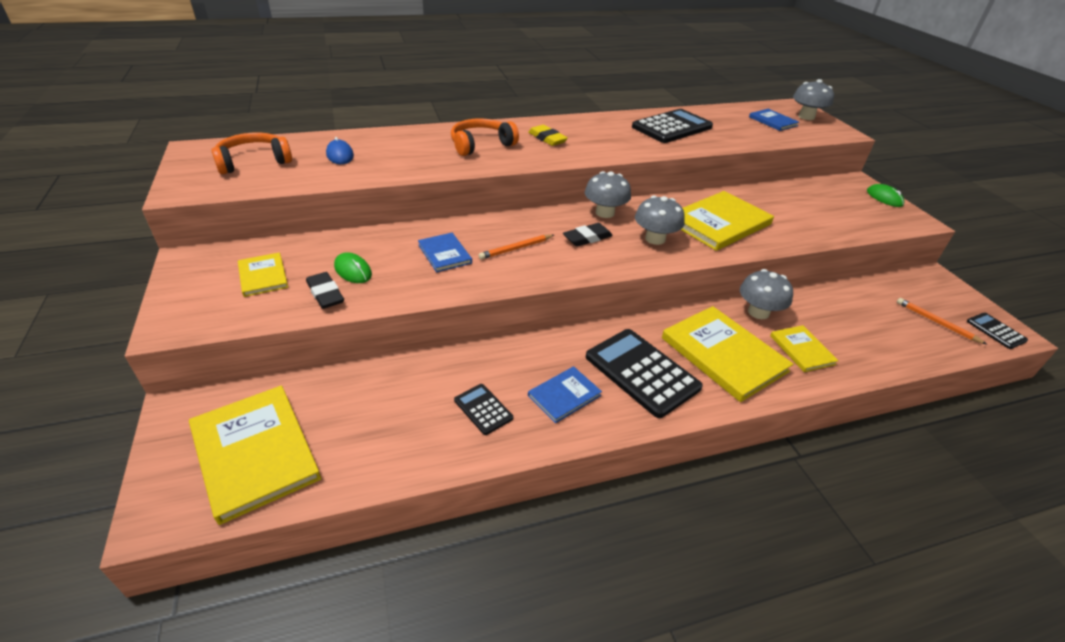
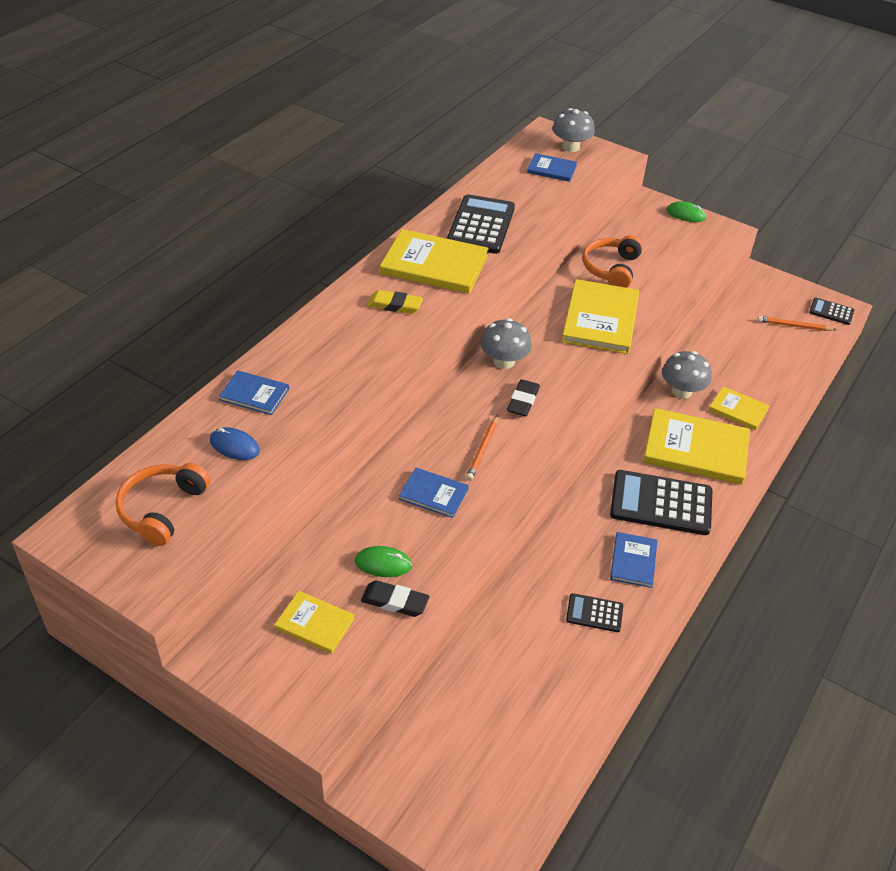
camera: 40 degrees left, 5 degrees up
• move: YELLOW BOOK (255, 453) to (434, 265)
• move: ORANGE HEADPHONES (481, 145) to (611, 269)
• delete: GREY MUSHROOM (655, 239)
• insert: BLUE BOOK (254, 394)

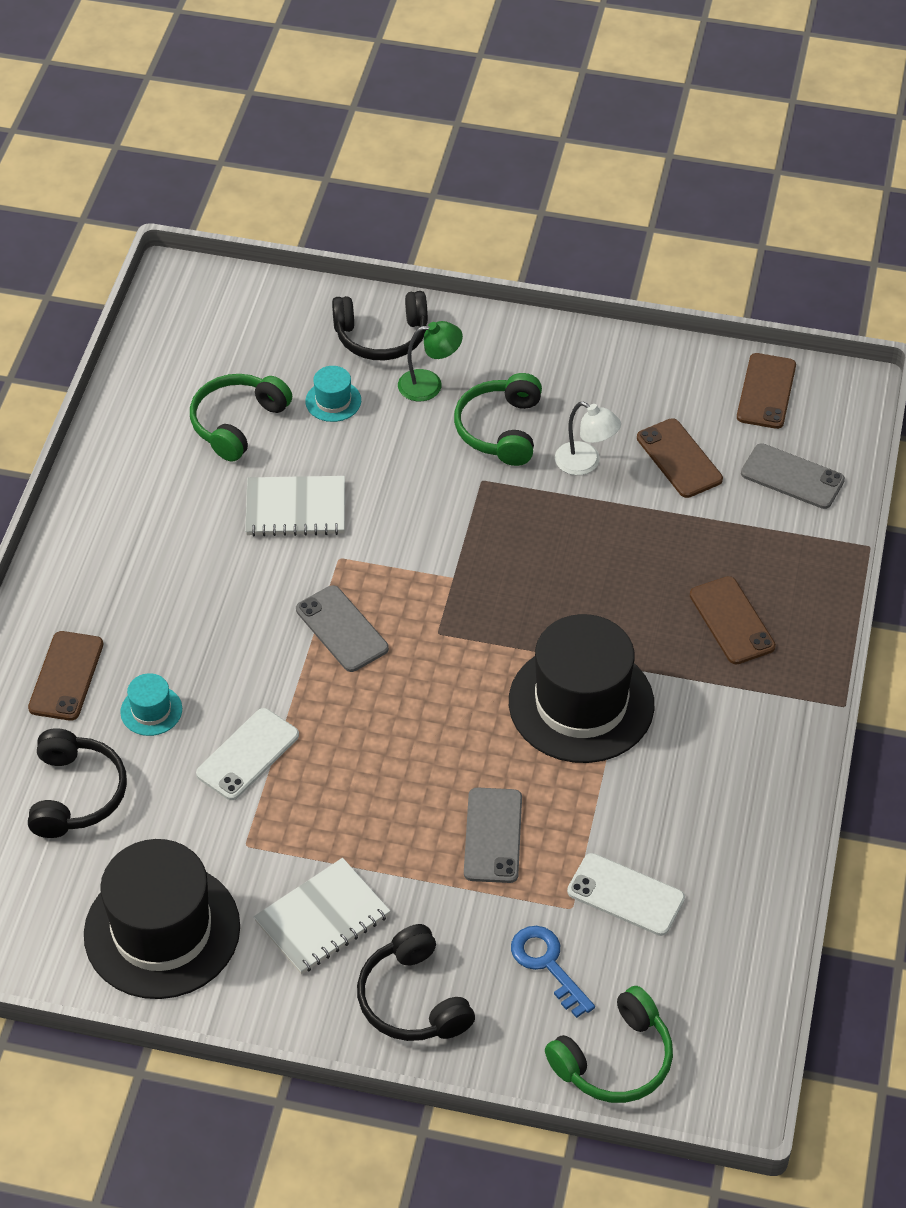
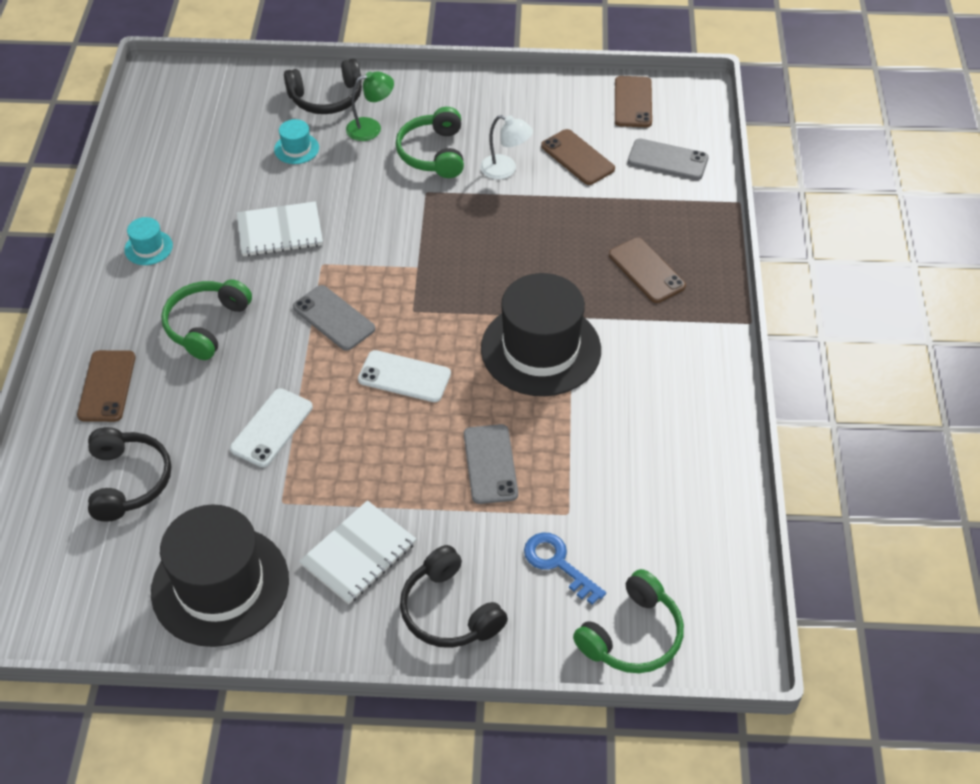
camera: 10 degrees left, 0 degrees up
• move: TURQUOISE HAT (151, 710) to (148, 248)
• move: GREEN HEADPHONES (237, 423) to (206, 325)
• move: WHITE PHONE (626, 895) to (404, 376)

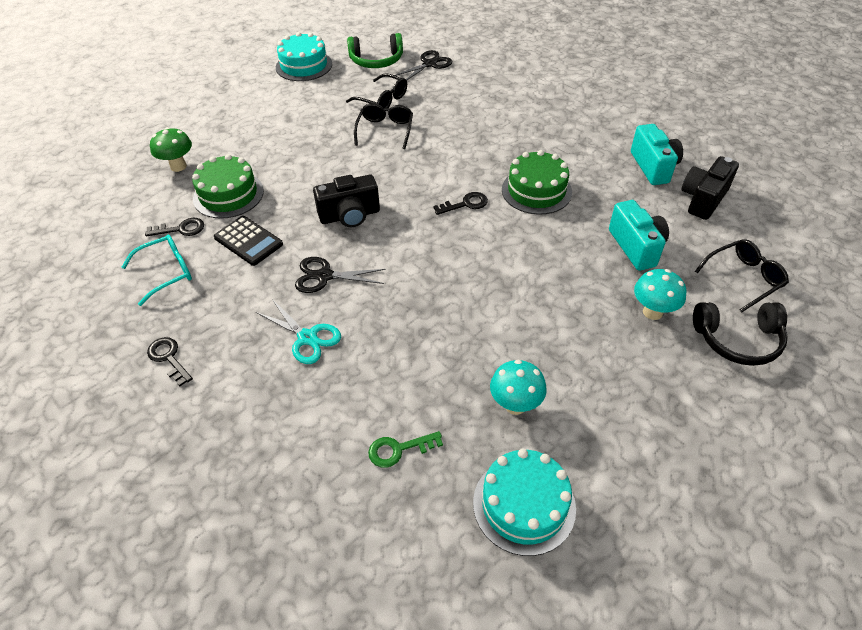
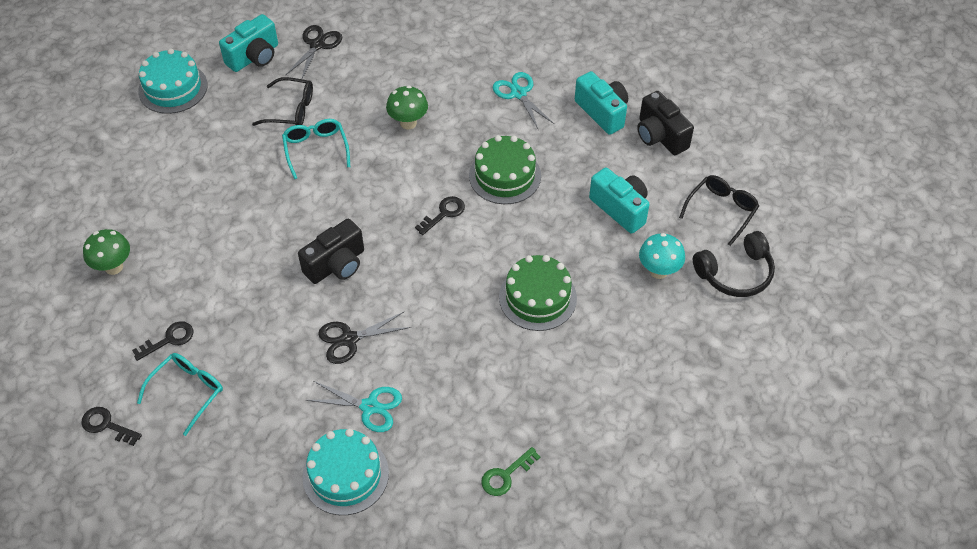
camera: 25 degrees left, 5 degrees up
• move: BLACK KEY (168, 358) to (106, 425)
• move: GREEN CAKE (228, 194) to (537, 297)
• delete: BLACK CALCULATOR (248, 241)
• replace: GREEN HEADPHONES (376, 61) to TURQUOISE CAMERA (254, 57)
• recolor: BLACK GLASSES (385, 130) to TURQUOISE GLASSES (316, 149)
• move: TURQUOISE CAKE (524, 505) to (345, 475)
• delete: TURQUOISE MUSHROOM (515, 405)
• rotate: BLACK CAMERA (703, 199) = (660, 136) 45 degrees counterclockwise
• insert: GREEN MUSHROOM (408, 123)
• insert: TURQUOISE SCISSORS (518, 93)

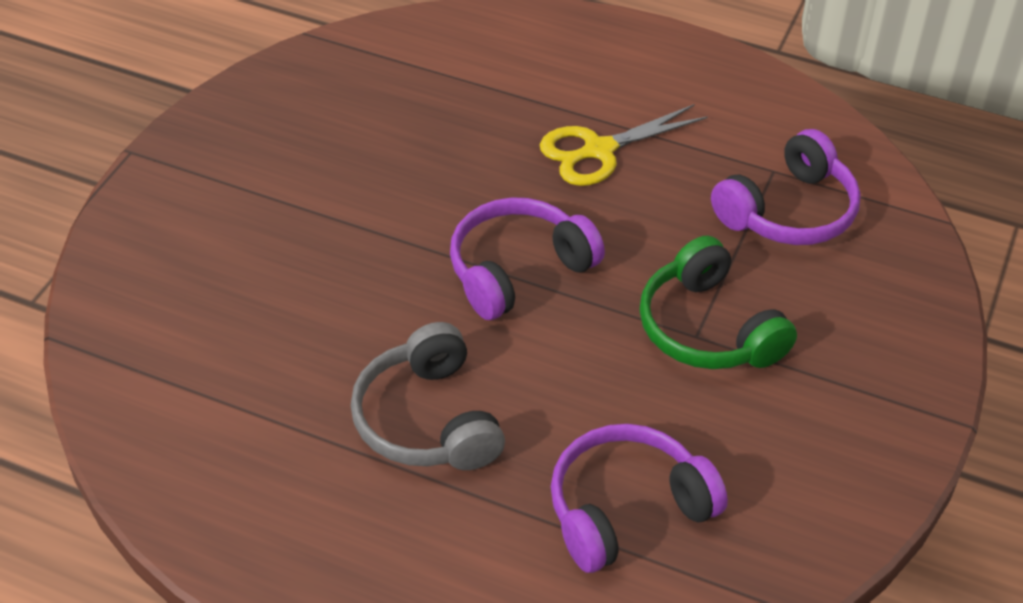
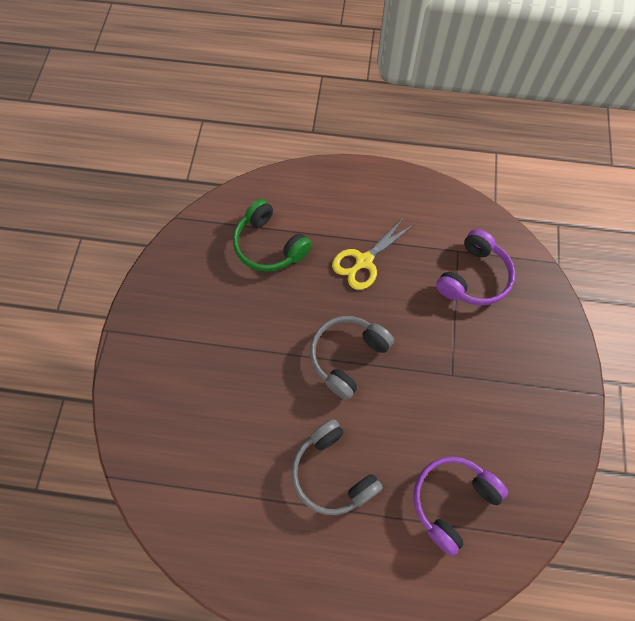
camera: 15 degrees left, 20 degrees up
• recolor: PURPLE HEADPHONES (518, 270) to GREY HEADPHONES (347, 356)
• move: GREEN HEADPHONES (708, 329) to (269, 245)

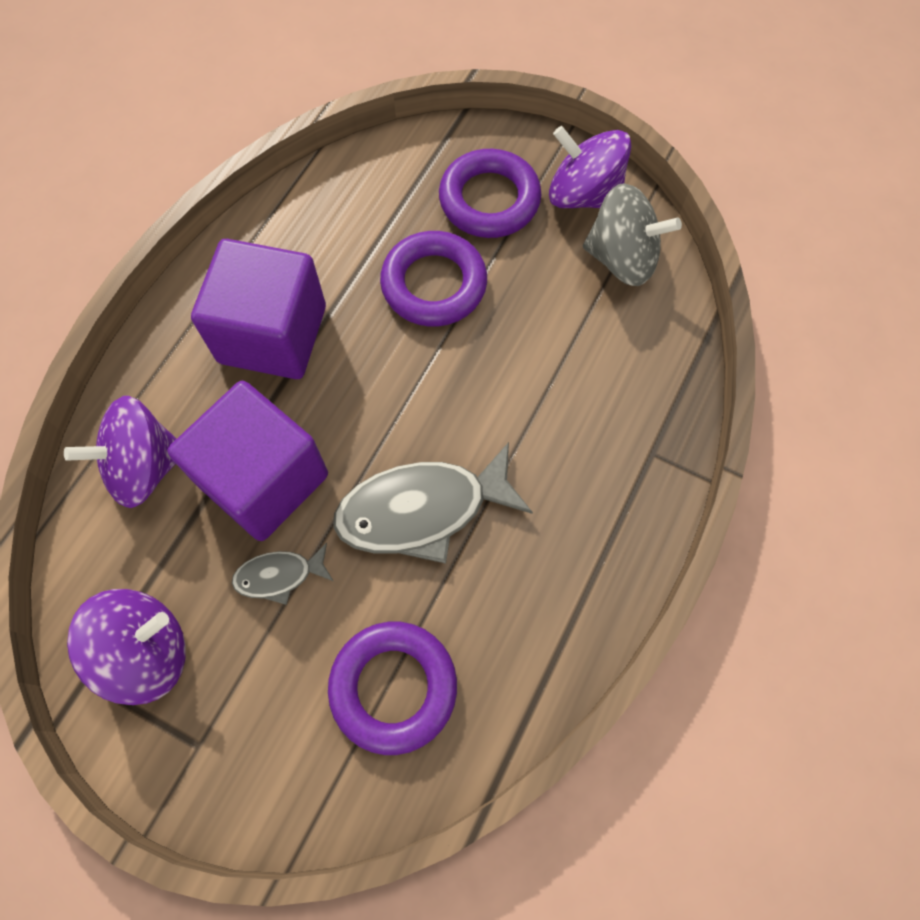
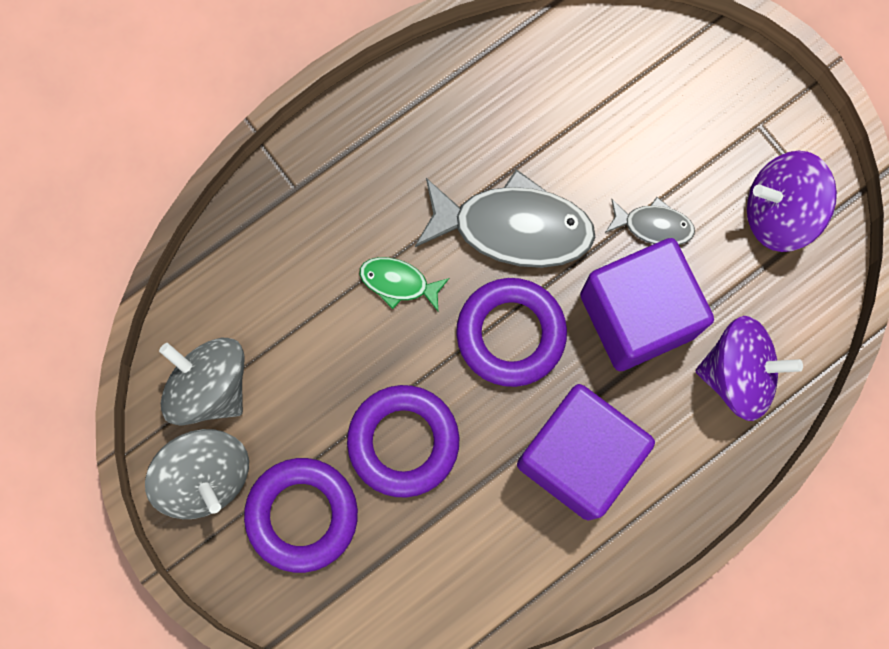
camera: 155 degrees left, 10 degrees up
• move: PURPLE RING (393, 687) to (511, 334)
• recolor: PURPLE SPINNING TOP (583, 195) to GREY SPINNING TOP (205, 477)
• insert: GREEN FISH (398, 282)

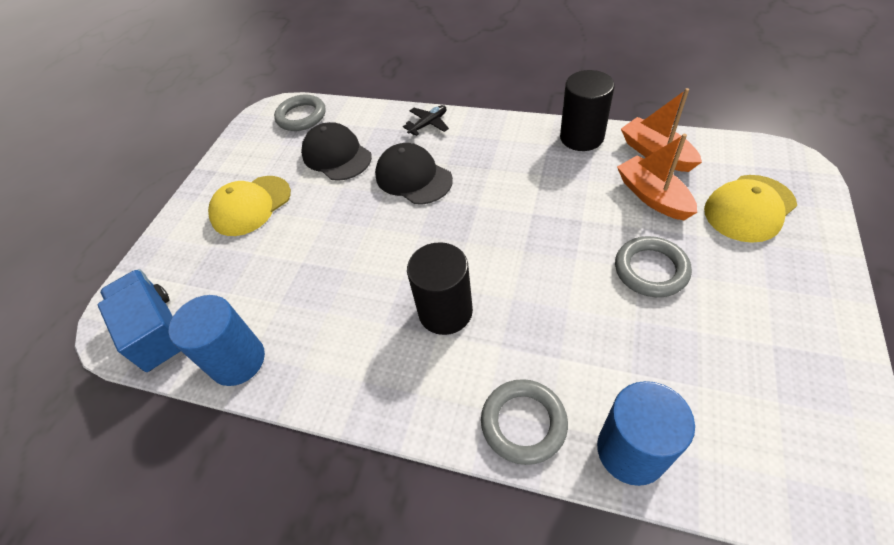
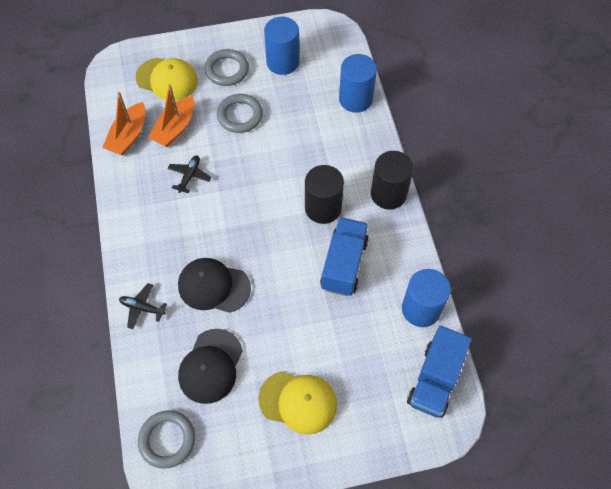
camera: 125 degrees left, 10 degrees up
• rotate: BLACK CAP (413, 177) = (214, 286) 90 degrees clockwise
• move: GREY RING (523, 423) to (227, 70)
• move: BLACK CYLINDER (581, 137) to (388, 194)
• insert: BLACK PLANE (189, 176)
• insert: BLUE CYLINDER (282, 62)
• insert: BLUE TRUCK (344, 264)

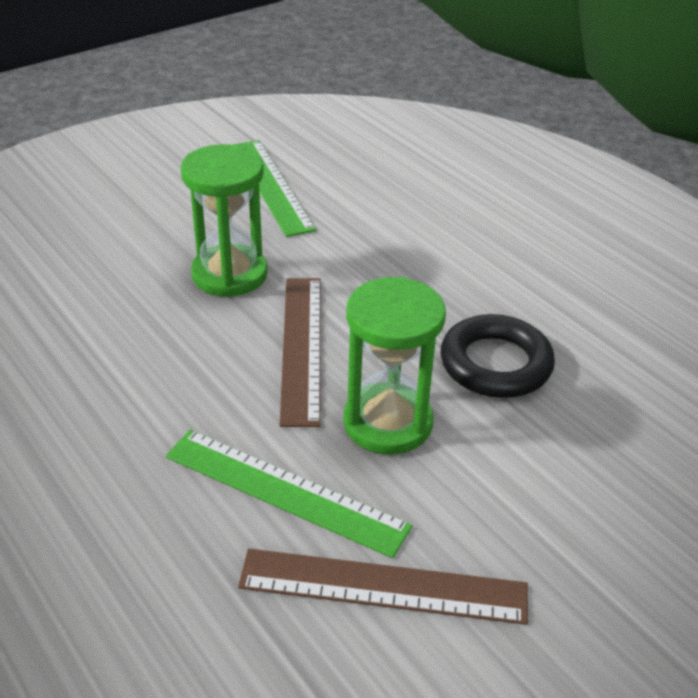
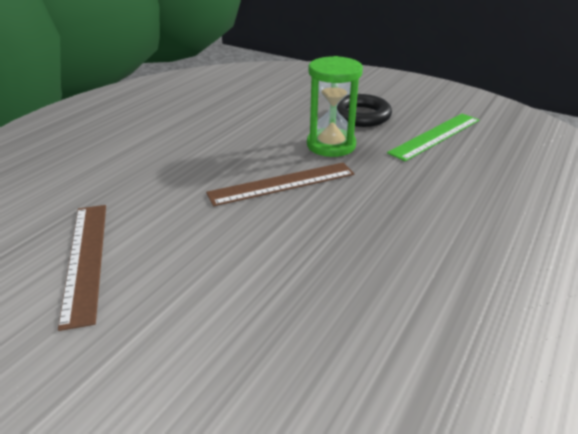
camera: 70 degrees right, 5 degrees down
• delete: GREEN RULER (285, 491)
• delete: GREEN HOURGLASS (387, 422)
• move: BLACK RING (495, 364) to (361, 116)

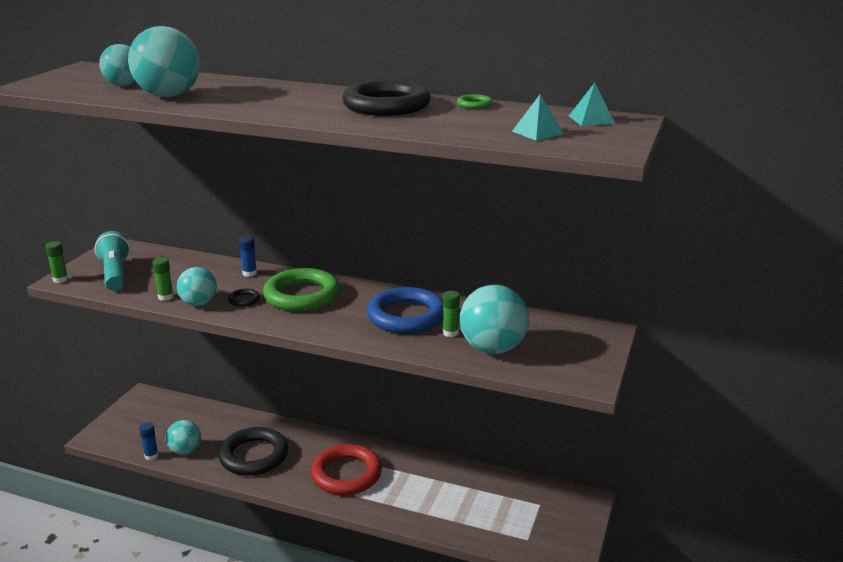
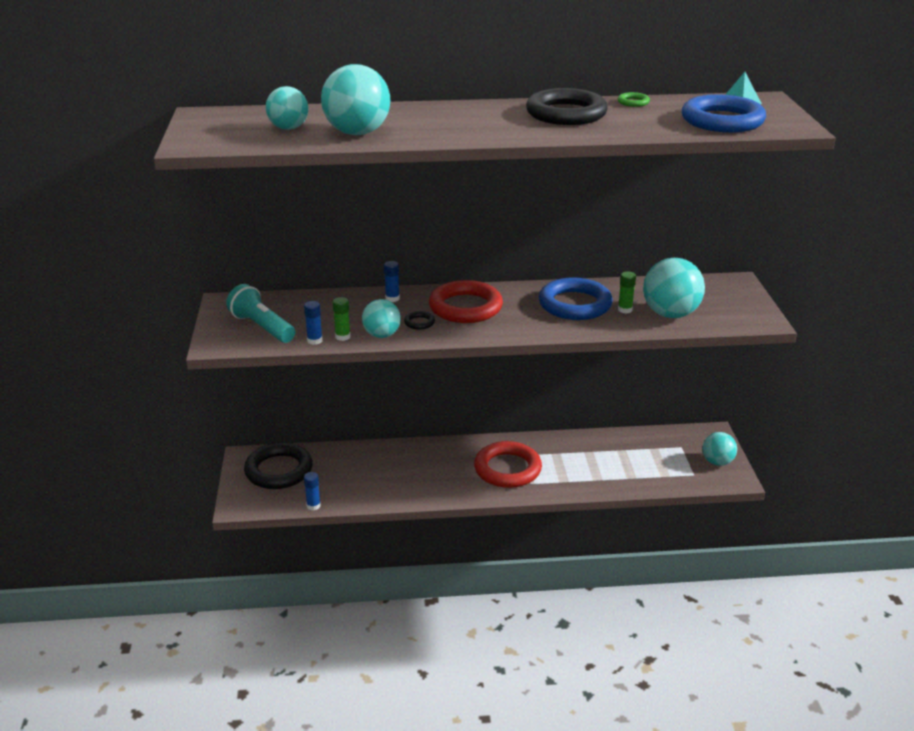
camera: 25 degrees left, 5 degrees up
• delete: GREEN GLUE STICK (60, 279)
• move: TURQUOISE BALL (185, 451) to (717, 462)
• move: BLACK RING (254, 456) to (279, 470)
• recolor: GREEN RING (302, 295) to RED RING (465, 307)
• replace: TURQUOISE PYRAMID (537, 132) to BLUE RING (722, 121)
• insert: BLUE GLUE STICK (314, 340)

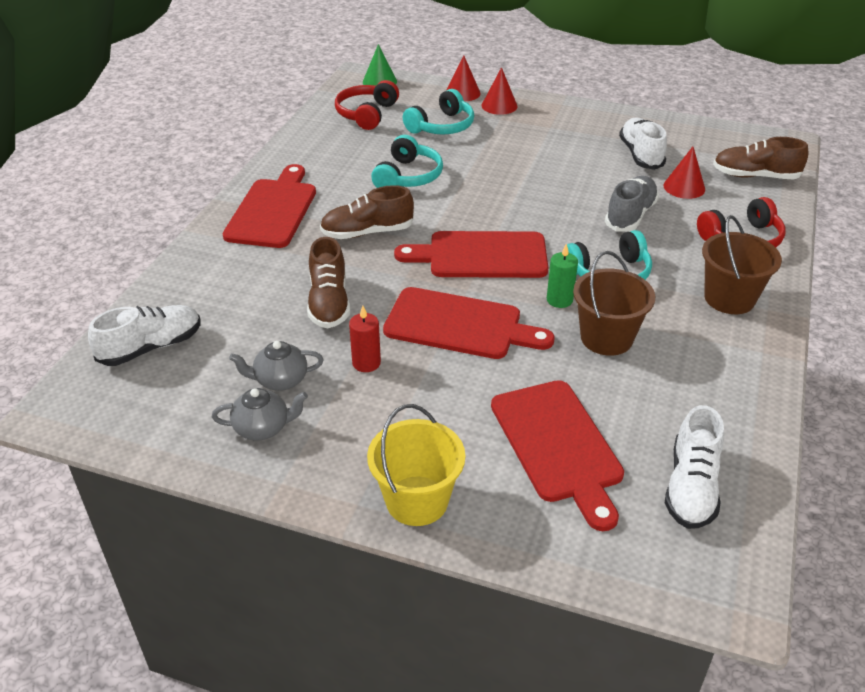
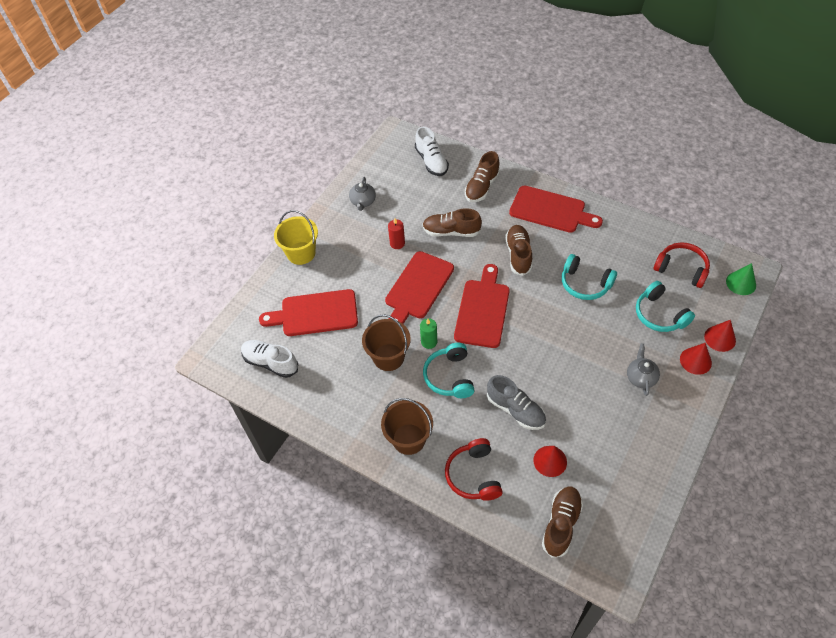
camera: 105 degrees right, 15 degrees up
• move: GREY TEAPOT (280, 380) to (640, 377)
• delete: WHITE SHOE (641, 155)
• insert: BROWN SHOE (482, 187)

